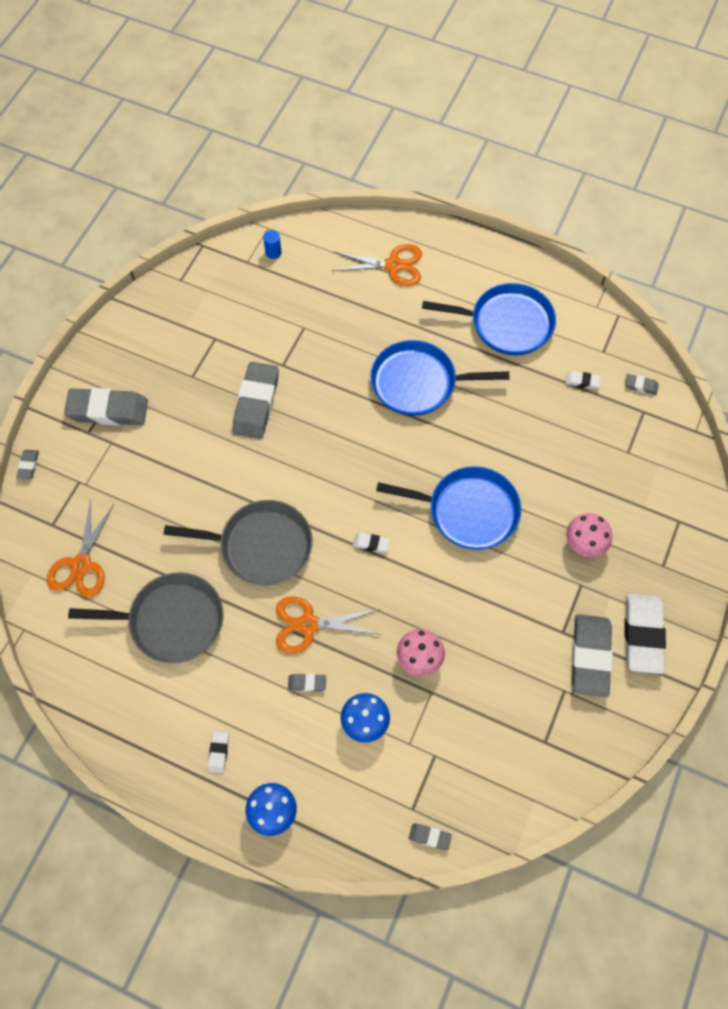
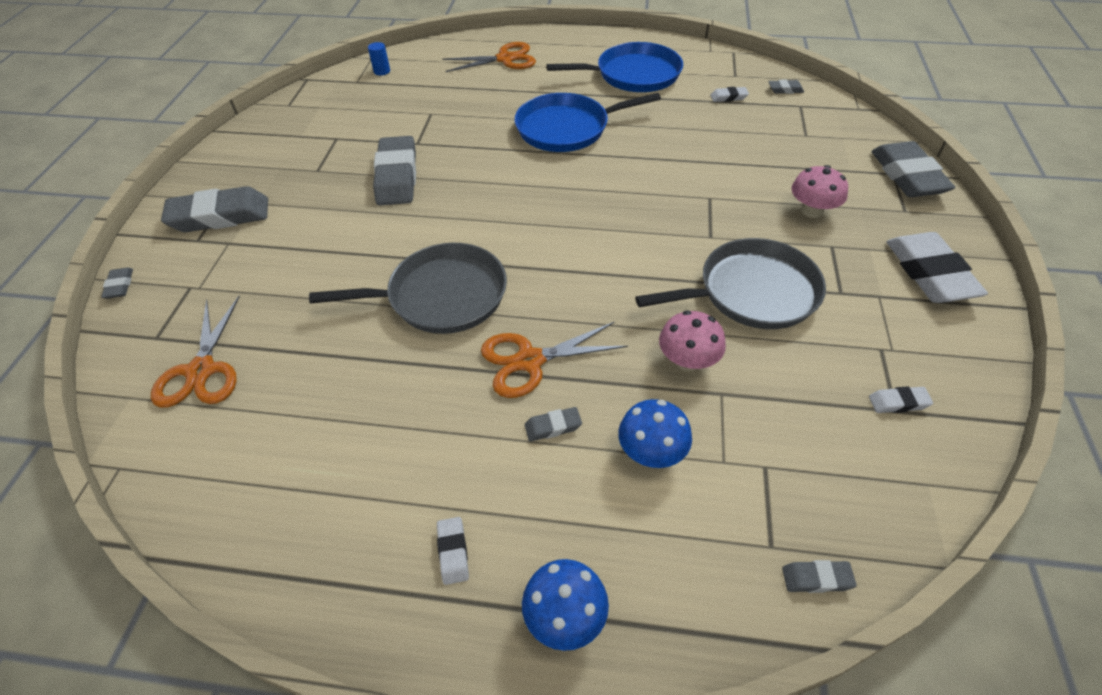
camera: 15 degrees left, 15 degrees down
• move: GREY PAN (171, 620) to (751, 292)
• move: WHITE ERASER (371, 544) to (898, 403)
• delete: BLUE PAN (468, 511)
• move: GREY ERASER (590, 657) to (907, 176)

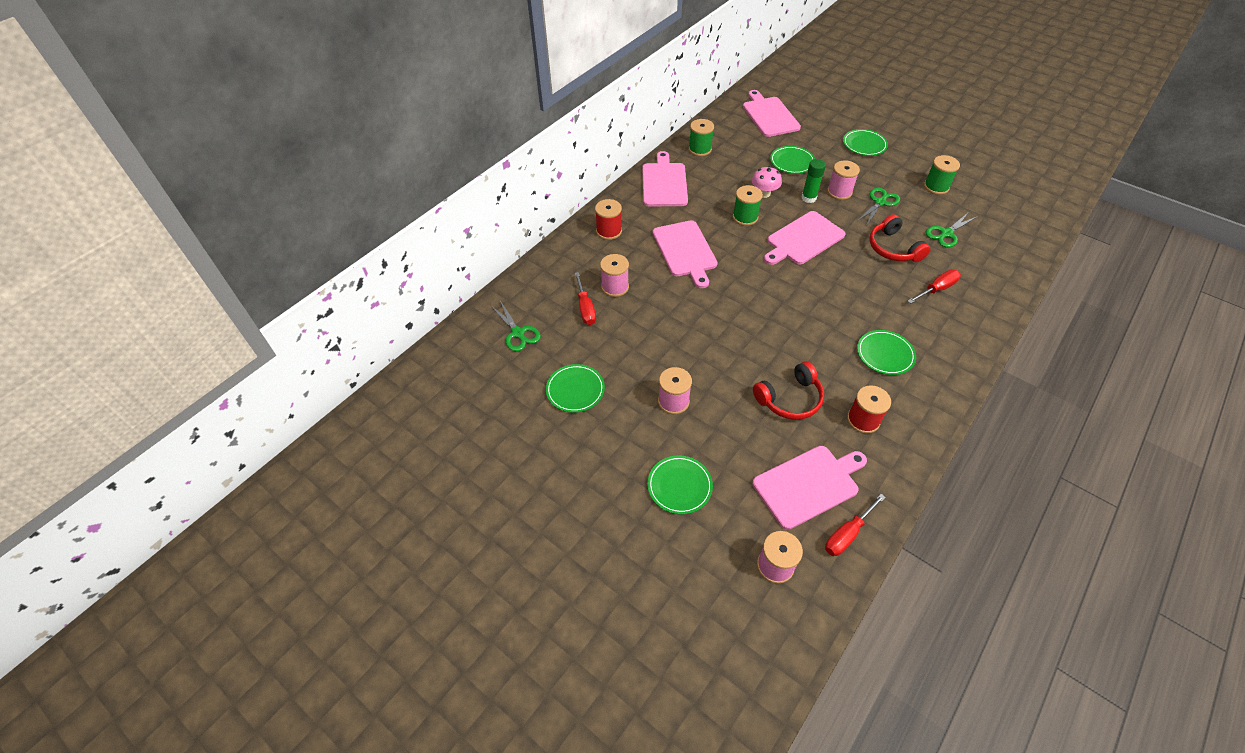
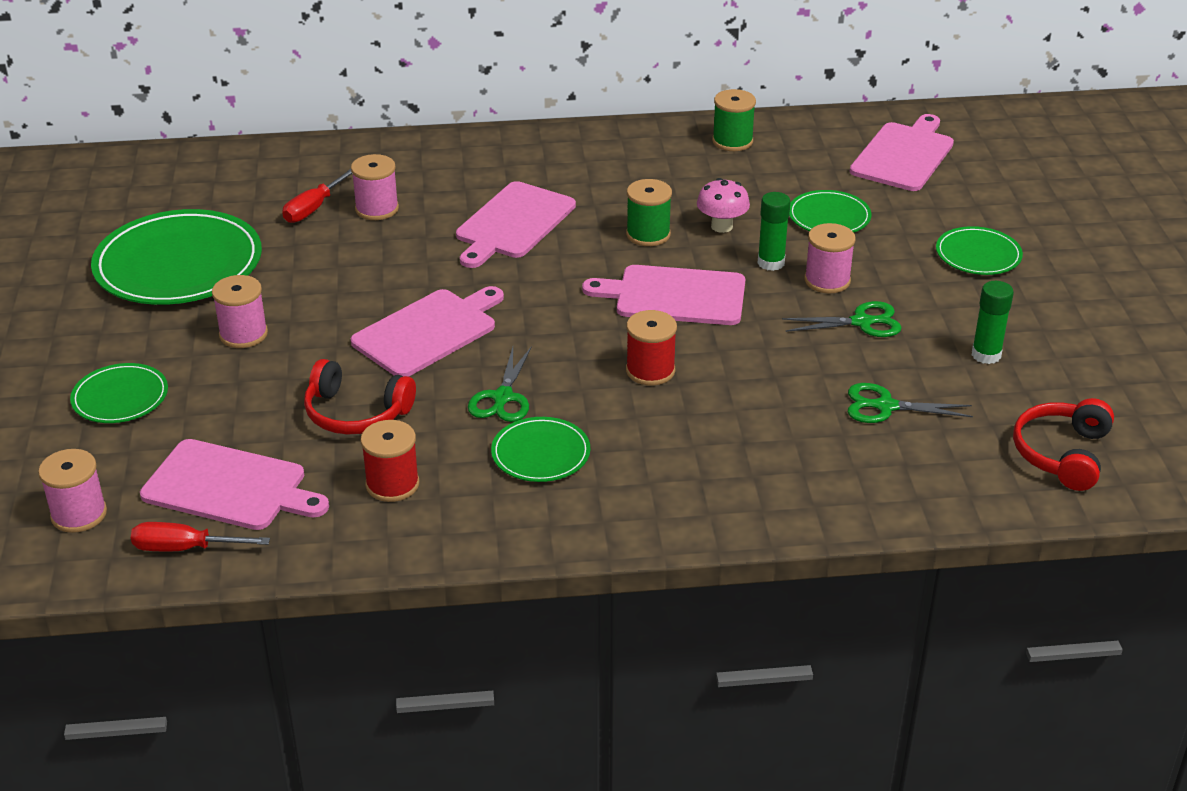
camera: 45 degrees right, 15 degrees down
• move: GREEN SCISSORS (518, 333) to (502, 398)
• resize: GREEN PLATE (575, 390) = (178, 264) x1.94
• move: RED SPOOL (609, 231) to (650, 370)
• move: PINK CUTTING BOARD (664, 183) to (428, 331)
• move: RED HEADPHONES (893, 248) to (1062, 454)
• delete: RED SCREWDRIVER (937, 289)
• replace: GREEN SPOOL (936, 187) to GREEN GLUE STICK (986, 355)

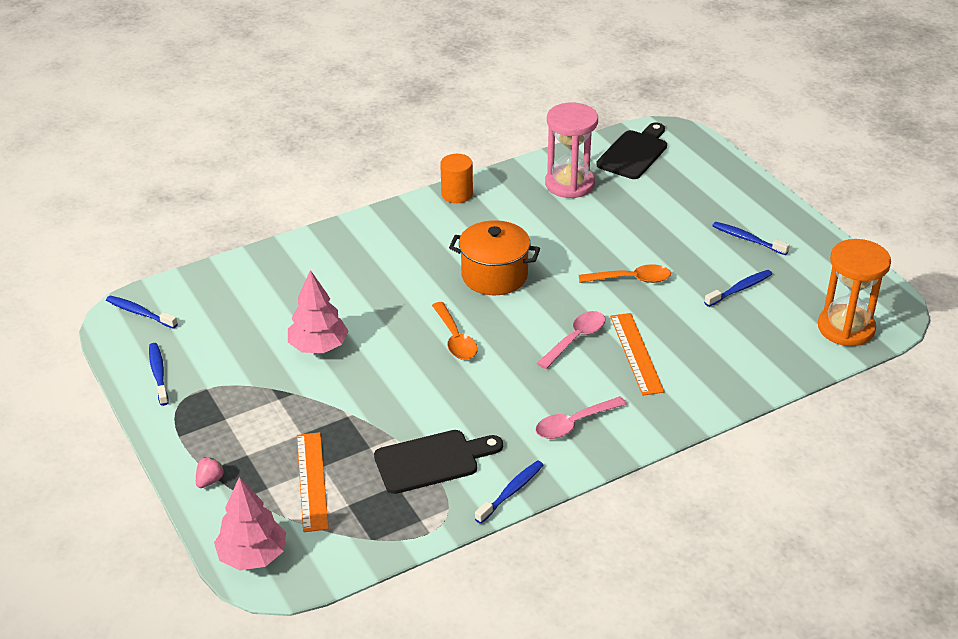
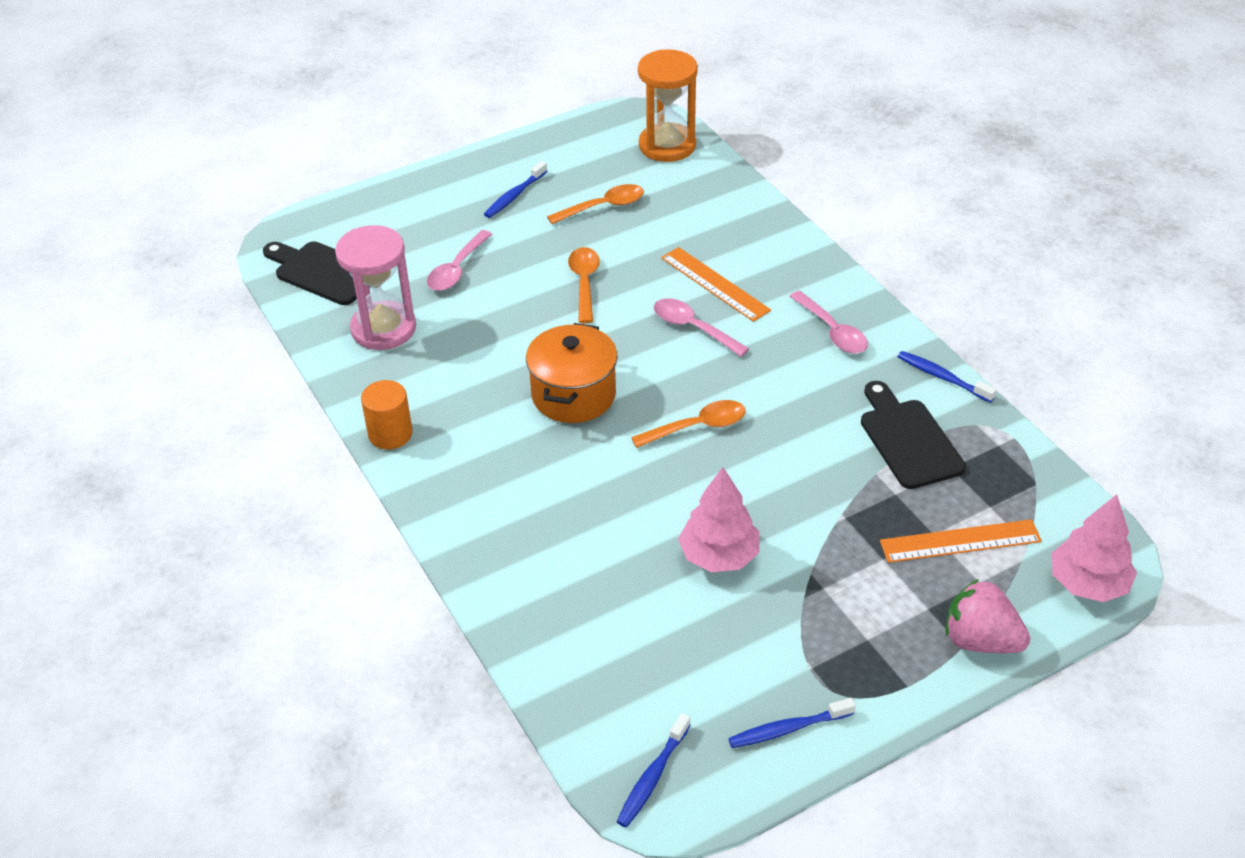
camera: 90 degrees left, 5 degrees up
• resize: PINK STRAWBERRY (210, 481) = (980, 640) x2.04
• rotate: ORANGE RULER (636, 353) = (714, 284) 60 degrees clockwise
• replace: BLUE TOOTHBRUSH (740, 289) to ORANGE SPOON (603, 207)
• insert: PINK SPOON (457, 269)

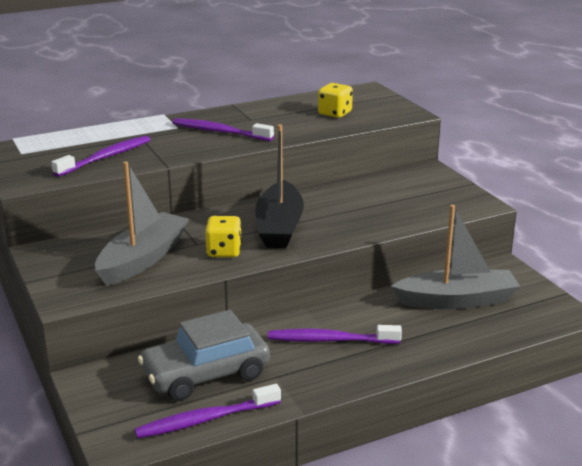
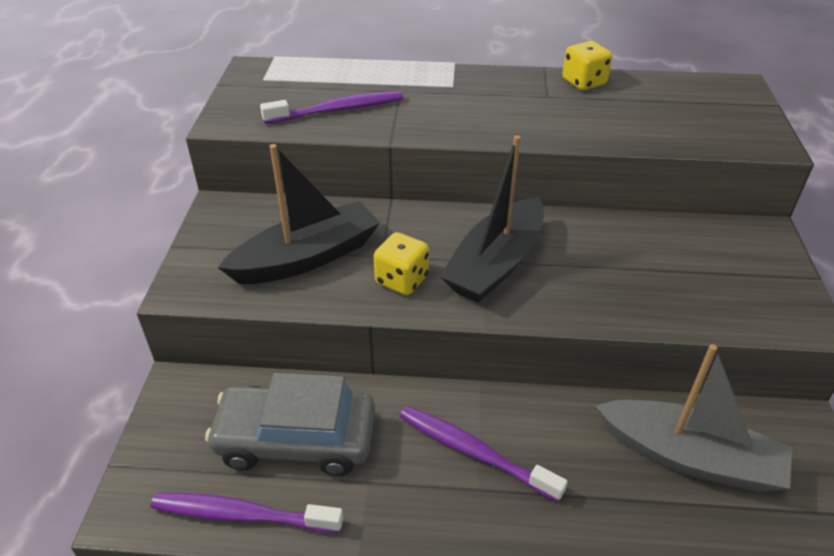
camera: 30 degrees right, 15 degrees up
• recolor: GREY BOAT (143, 259) to BLACK BOAT (307, 258)
• delete: PURPLE TOOTHBRUSH (219, 132)
• move: YELLOW DICE (335, 113) to (584, 82)

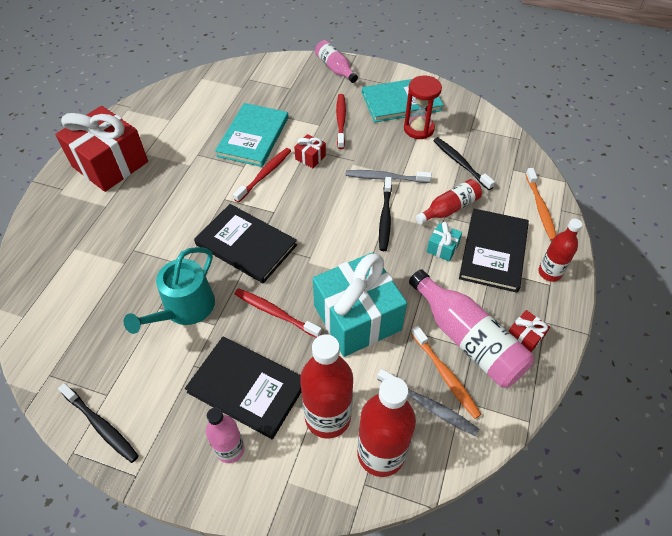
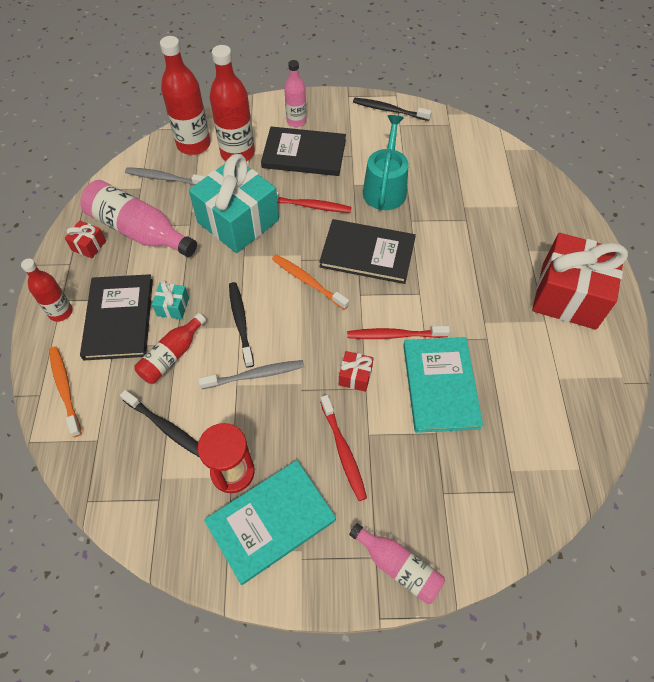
camera: 160 degrees right, 5 degrees up
• rotate: RED TOOTHBRUSH (264, 175) = (395, 335) 75 degrees clockwise
• move: ORANGE TOOTHBRUSH (445, 375) to (308, 281)

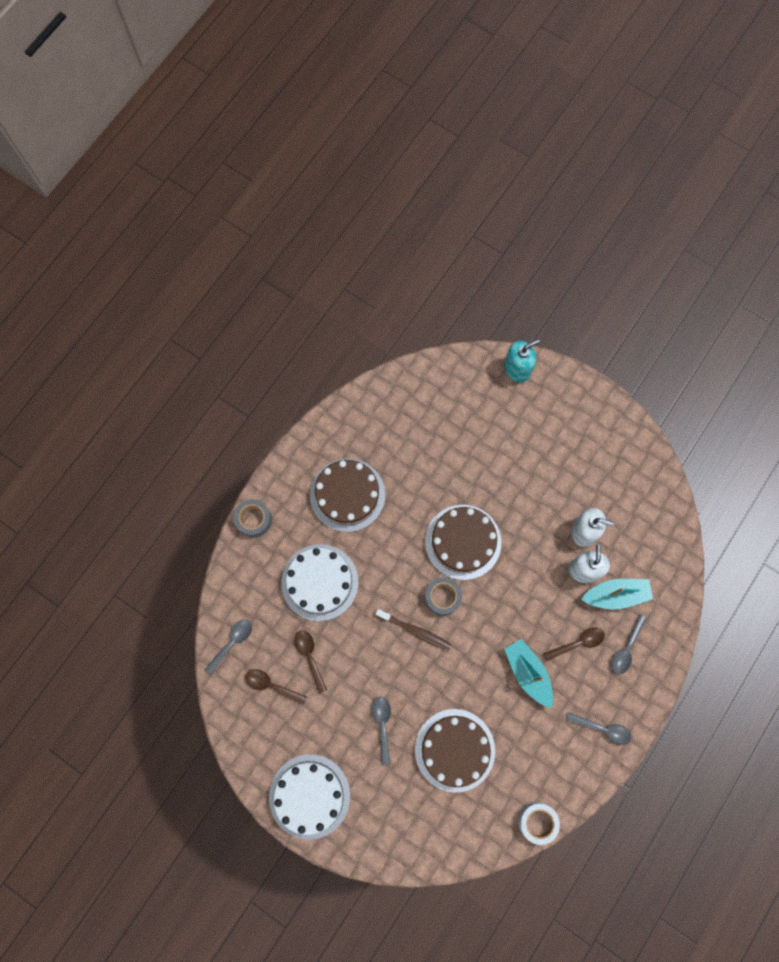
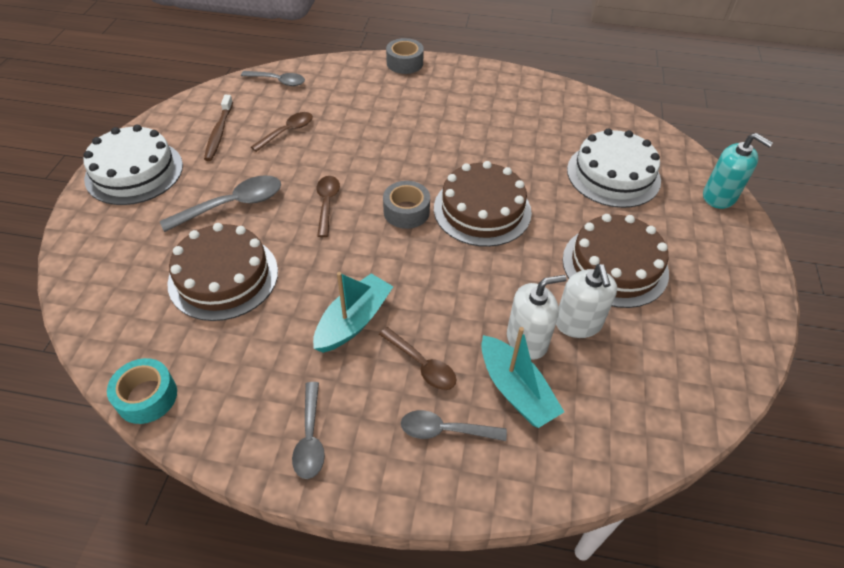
camera: 65 degrees right, 25 degrees down
• move: BROWN SPOON (271, 685) to (327, 204)
• move: WHITE CAKE (319, 582) to (613, 175)
• move: BROWN CAKE (347, 495) to (615, 265)
• resize: GREY SPOON (382, 725) = (233, 205) x1.51
• move: BROWN TOOTHBRUSH (415, 631) to (219, 133)
• recolor: WHITE TAPE (537, 822) to TURQUOISE TAPE (147, 397)

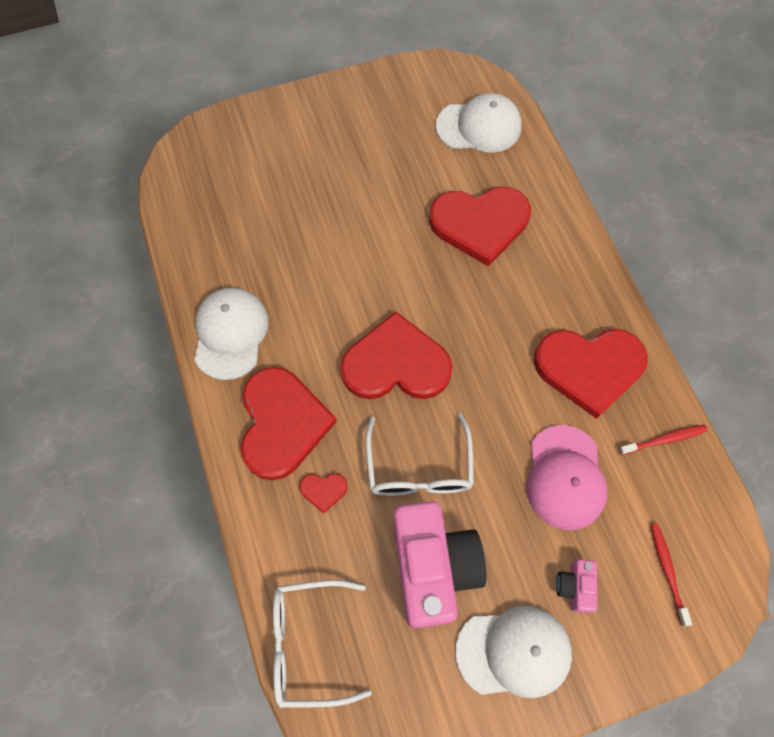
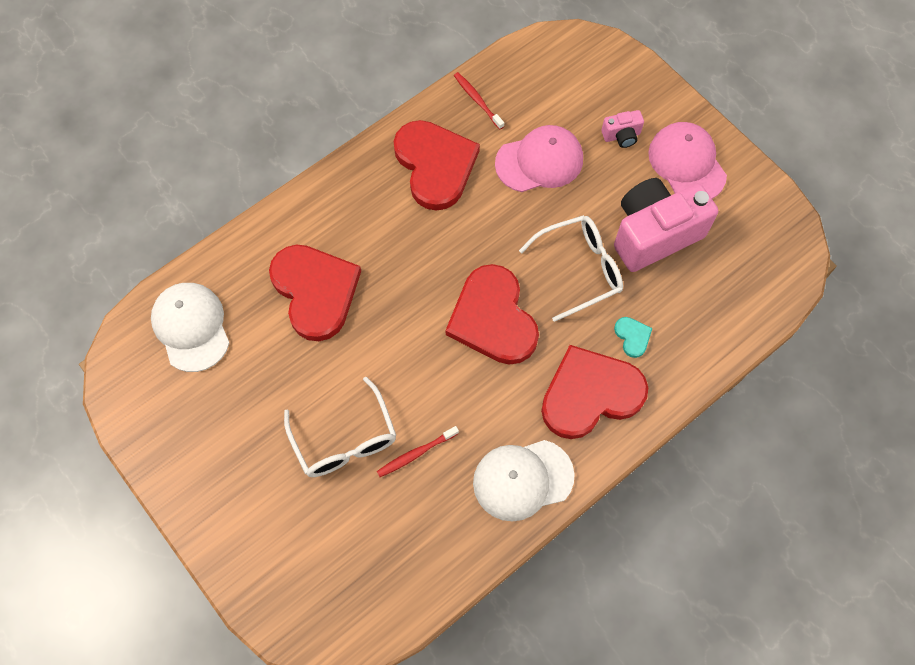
camera: 110 degrees left, 0 degrees up
• move: WHITE GLASSES (309, 643) to (344, 439)
• recolor: RED HEART (323, 490) to TURQUOISE HEART (632, 337)
• recolor: WHITE CAP (513, 651) to PINK CAP (687, 163)
• move: RED TOOTHBRUSH (667, 570) to (415, 454)

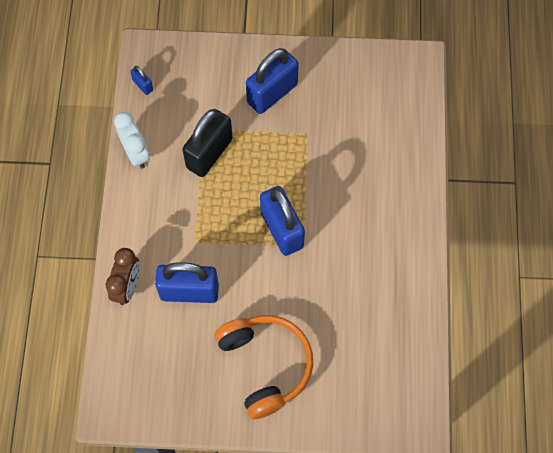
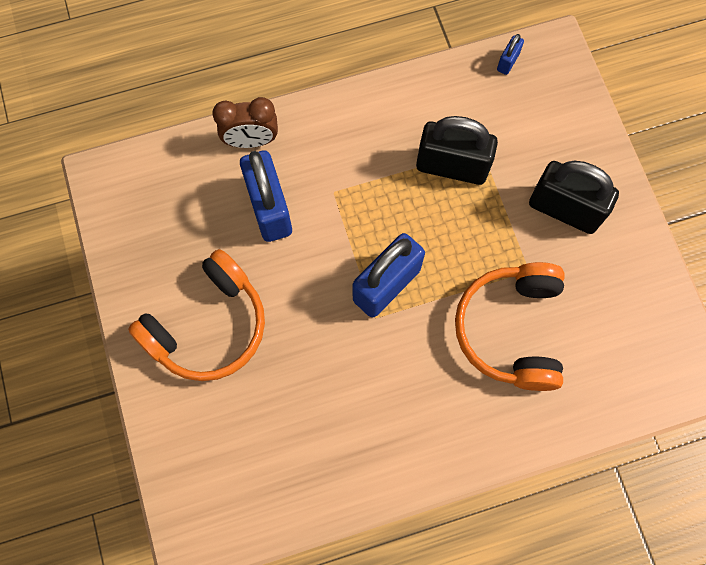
camera: 70 degrees right, 5 degrees up
• delete: WHITE CLOCK (136, 153)
• recolor: BLUE PADLOCK (272, 93) to BLACK PADLOCK (564, 210)
• insert: ORANGE HEADPHONES (511, 330)

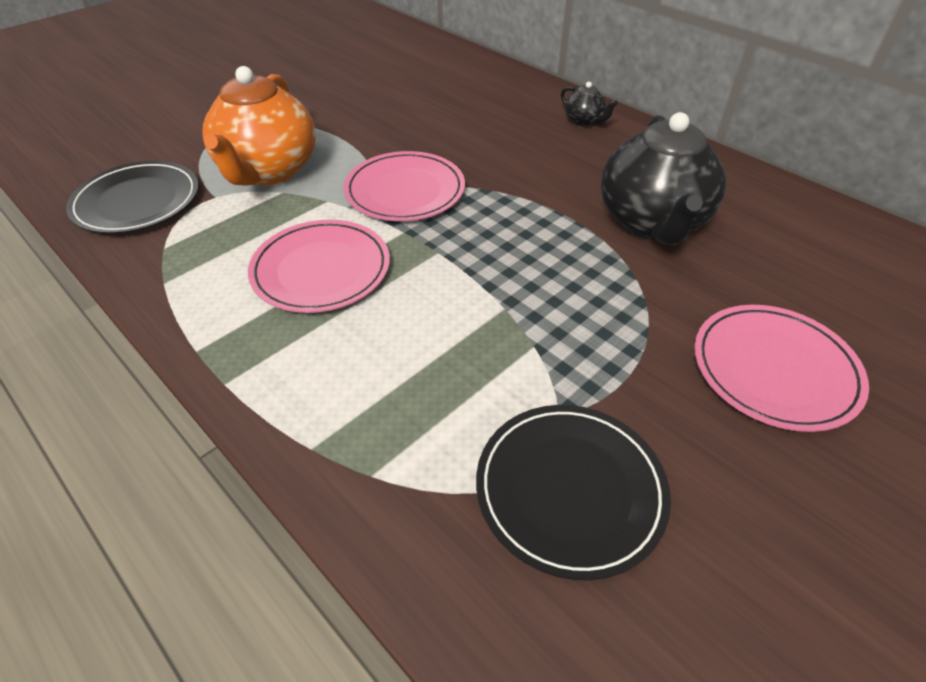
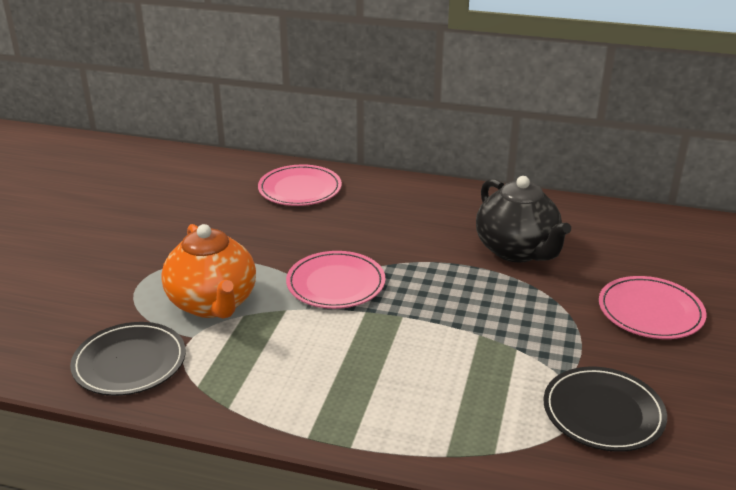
camera: 30 degrees left, 15 degrees down
• move: PINK PLATE (321, 270) to (300, 189)
• delete: BLACK TEAPOT (584, 121)

